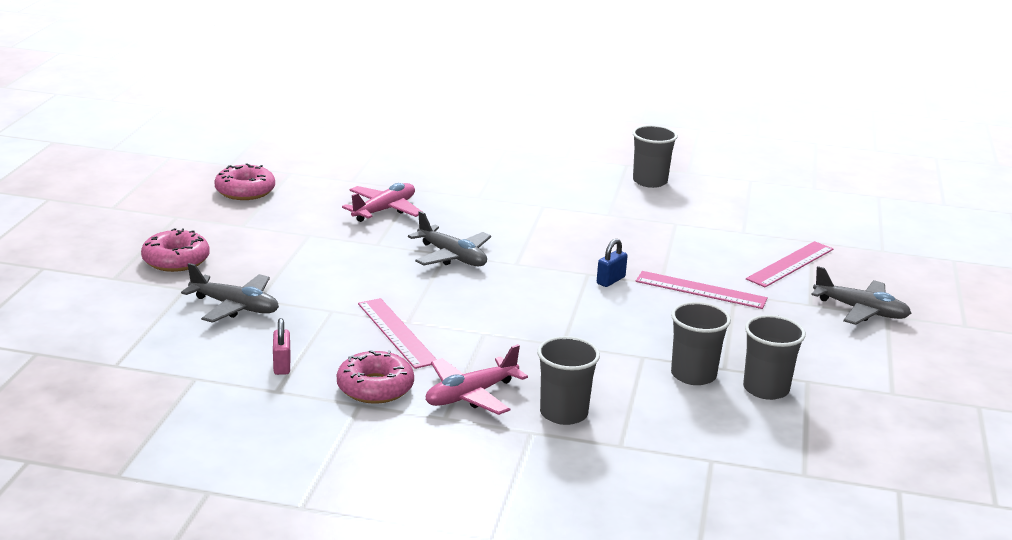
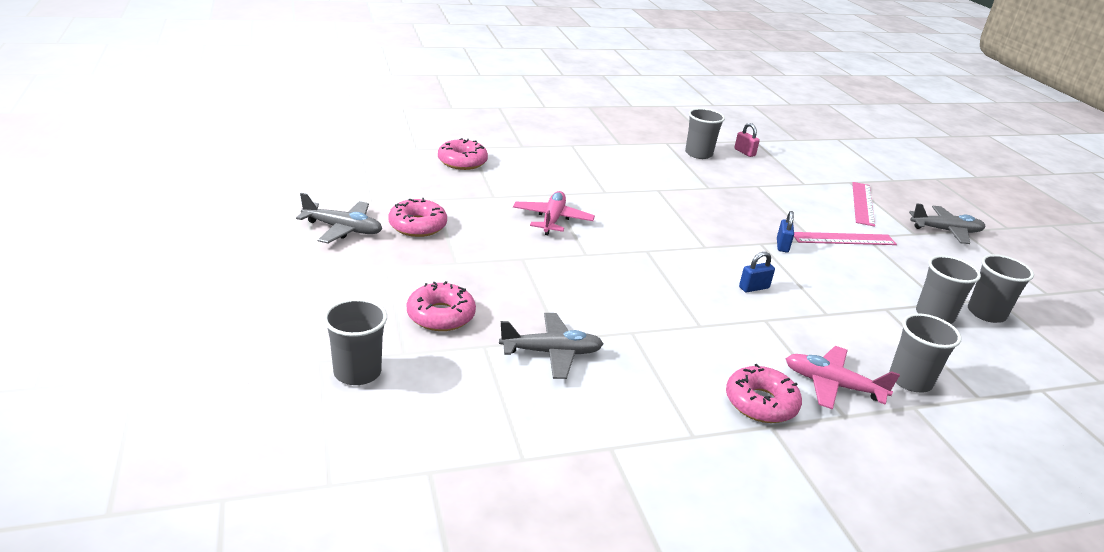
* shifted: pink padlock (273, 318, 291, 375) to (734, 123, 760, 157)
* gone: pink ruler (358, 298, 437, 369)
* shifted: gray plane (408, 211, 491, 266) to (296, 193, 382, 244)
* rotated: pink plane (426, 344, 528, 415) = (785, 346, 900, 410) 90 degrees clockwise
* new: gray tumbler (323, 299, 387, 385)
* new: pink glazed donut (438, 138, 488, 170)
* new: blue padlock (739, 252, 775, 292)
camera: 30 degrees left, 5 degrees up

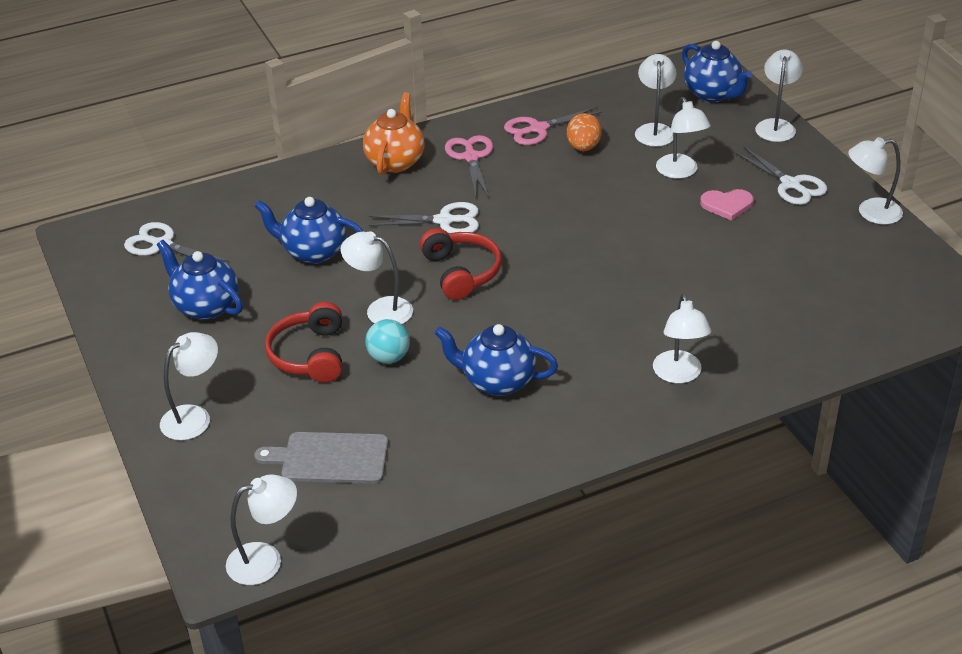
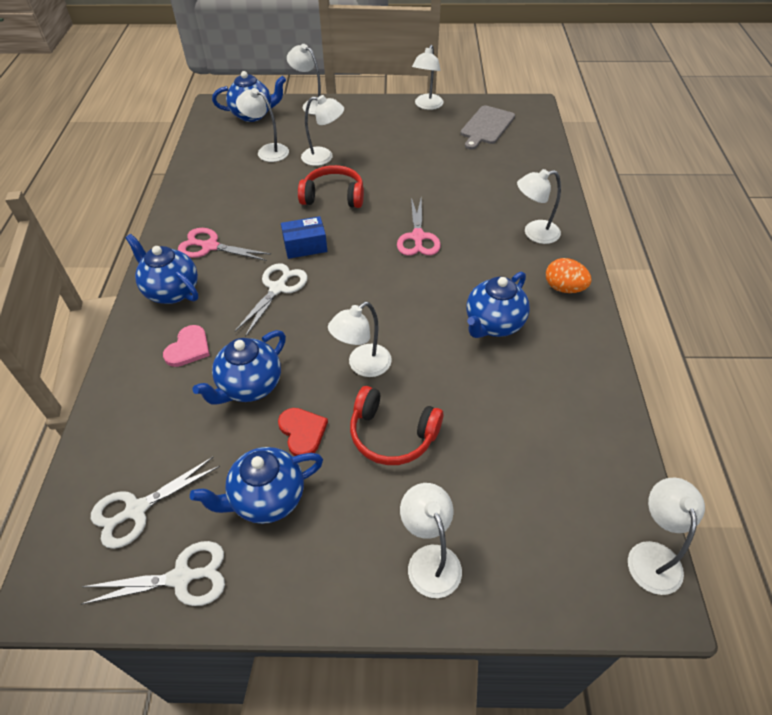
* shifted: gray chopping board (254, 432, 388, 484) to (460, 105, 515, 150)
* repainted: bright orange china teapot (363, 92, 425, 175) to blue china teapot (125, 234, 198, 304)
* gone: teal sphere (365, 319, 410, 364)
* shifted: scarlet headset (420, 228, 502, 300) to (298, 165, 364, 208)
* shifted: pink shears (504, 107, 603, 145) to (397, 197, 441, 256)
* shifted: bright orange egg (567, 113, 602, 151) to (546, 258, 592, 293)
* rotated: pure white desk lamp (653, 294, 712, 383) = (517, 169, 561, 244) 150 degrees clockwise
* shifted: pink love heart (700, 189, 753, 221) to (163, 325, 210, 367)
* shifted: pure white shears (734, 147, 827, 205) to (82, 541, 225, 606)
* new: scarlet love heart (278, 408, 328, 456)
* new: blue parcel (281, 216, 327, 259)
camera: 65 degrees left, 10 degrees up

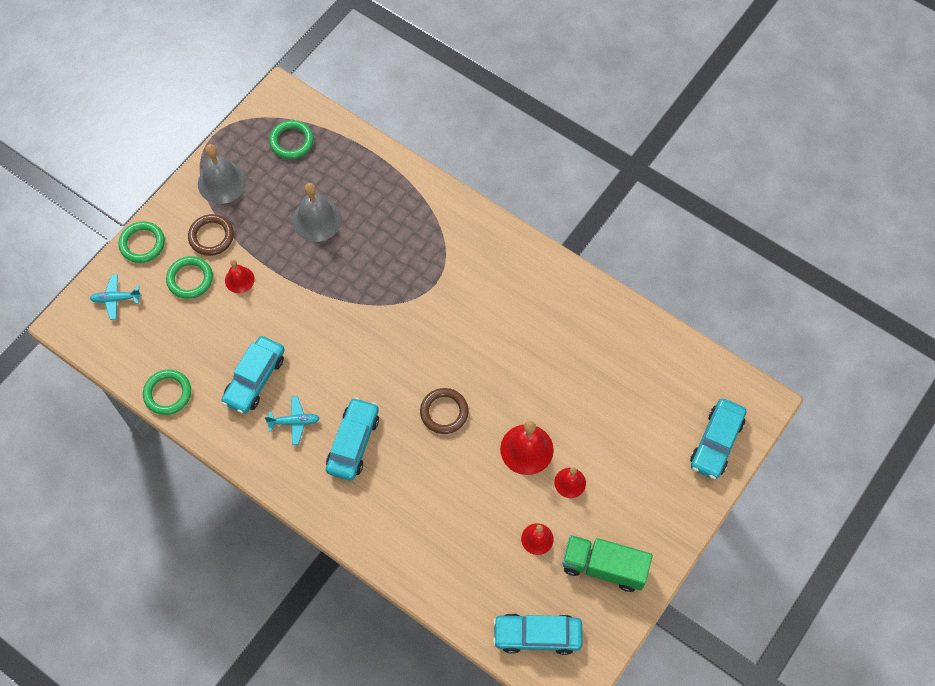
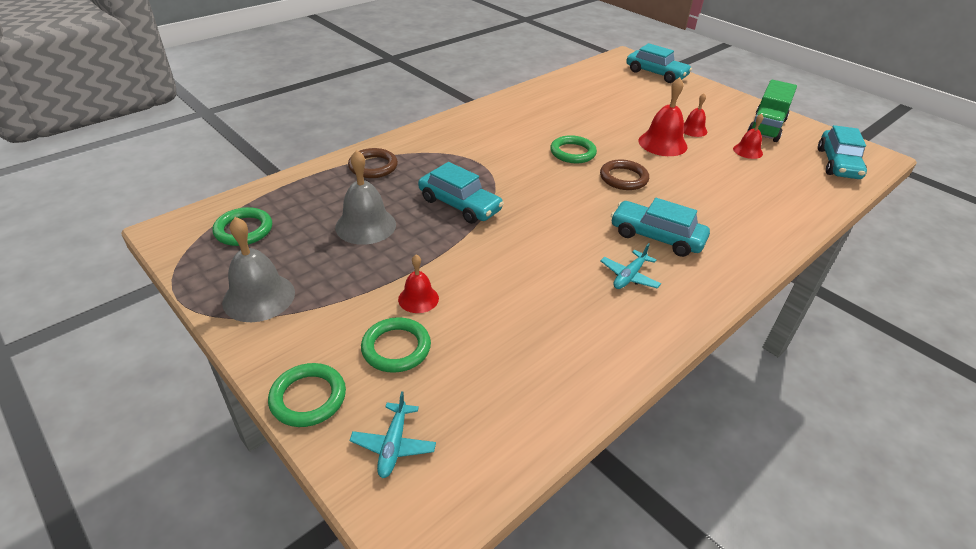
* shifted: leaf-green torus (143, 369, 191, 415) to (550, 135, 597, 163)
* shifted: russet torus (188, 214, 234, 256) to (348, 148, 398, 178)
* shifted: teal toy car (221, 336, 285, 414) to (418, 162, 504, 224)
* rotated: teal plane (265, 396, 320, 445) = (600, 243, 661, 289) 150 degrees counterclockwise
camera: 80 degrees left, 25 degrees down

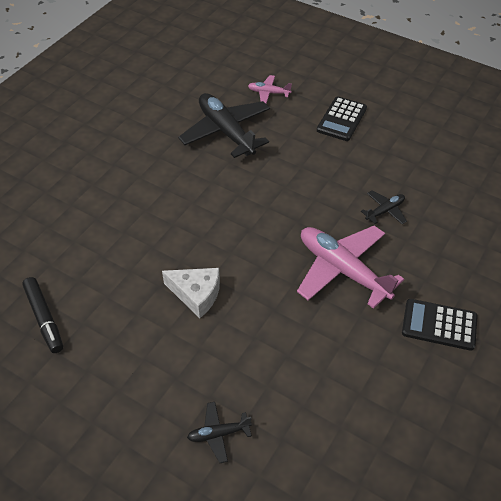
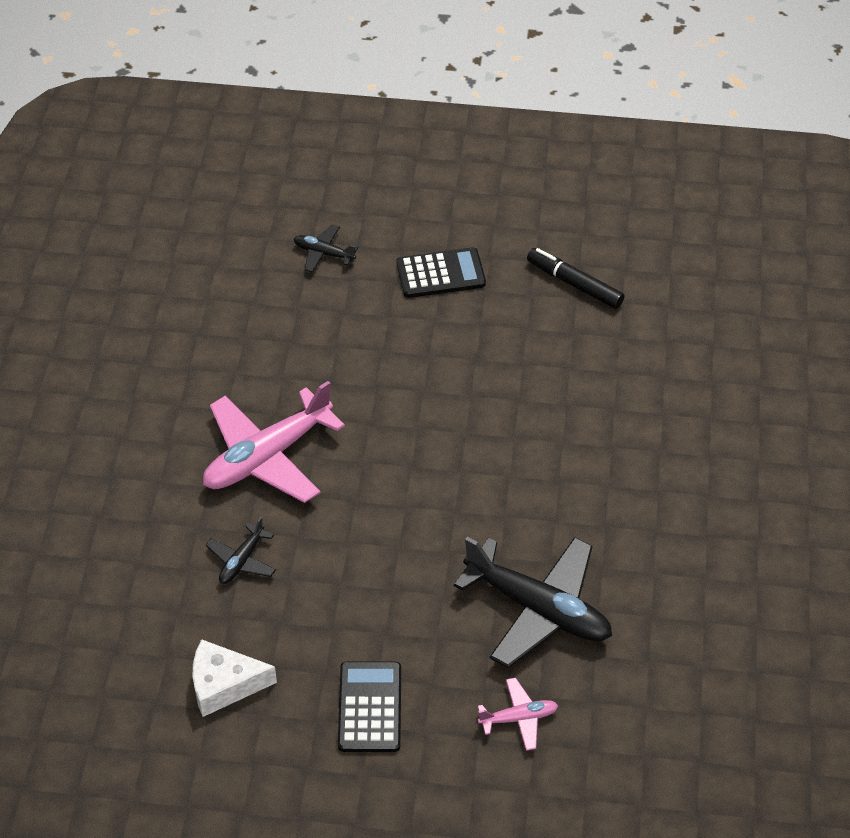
* shifted: pure white cheese (162, 268, 220, 318) to (193, 639, 277, 717)
* rotated: jet-black plane (187, 402, 252, 463) = (294, 224, 359, 273) 120 degrees counterclockwise
* rotated: pink plane (297, 226, 404, 309) = (203, 381, 345, 503) 120 degrees clockwise
* shifted: jet-black calculator (402, 299, 478, 351) to (397, 247, 486, 298)
camera: 155 degrees right, 0 degrees up

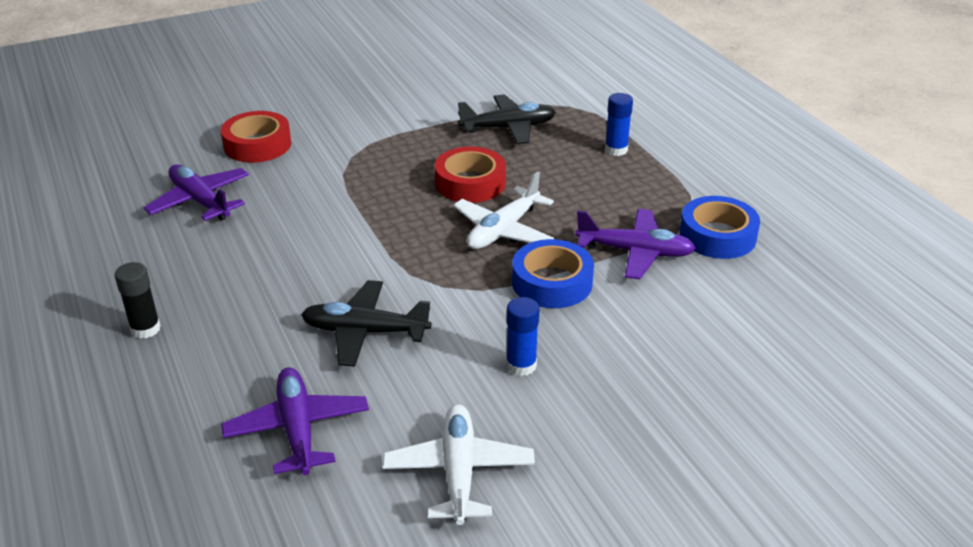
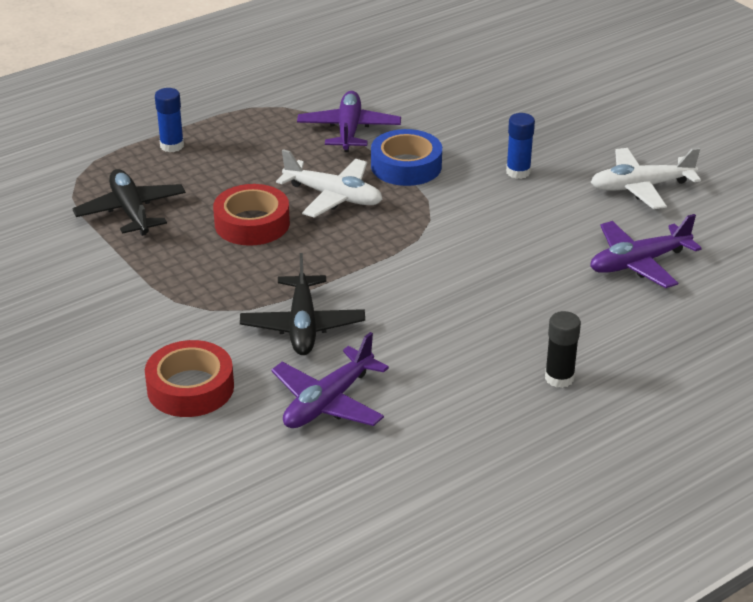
* shifted: jet-black plane (301, 280, 432, 367) to (240, 253, 365, 355)
* gone: blue tape (680, 196, 760, 259)
camera: 100 degrees left, 0 degrees up

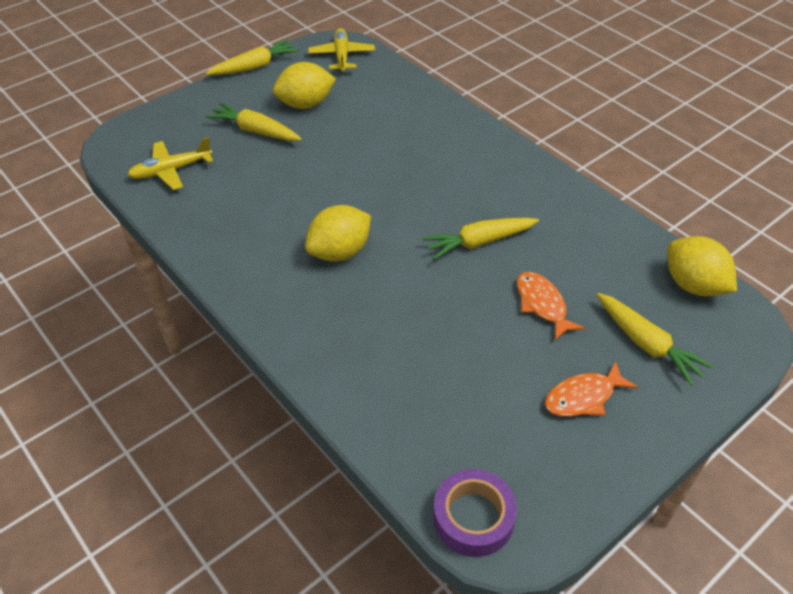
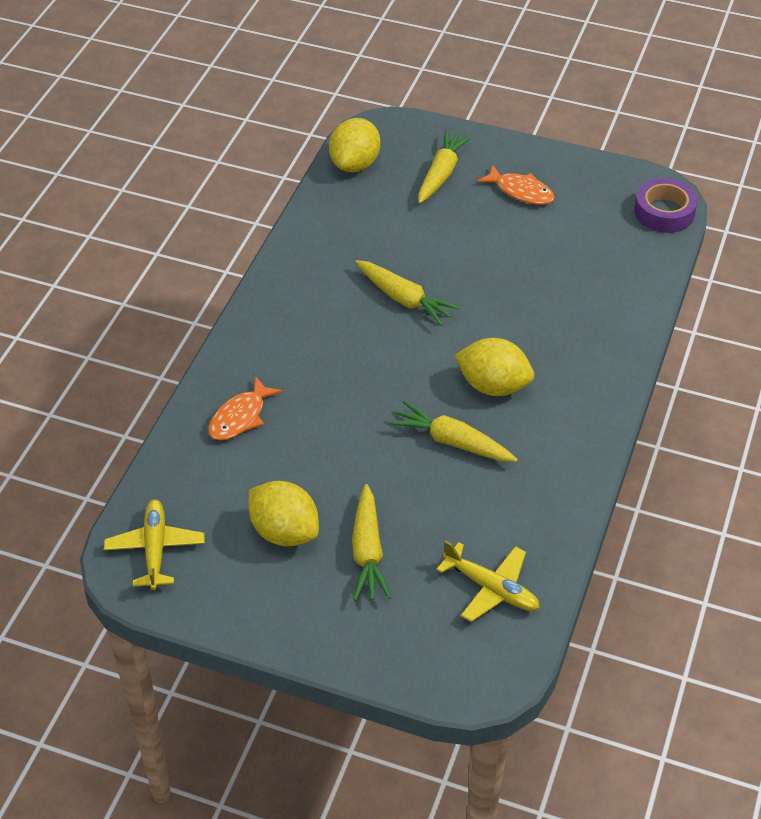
* shifted: yellow root vegetable (206, 39, 299, 75) to (389, 401, 518, 462)
* rotated: yellow plane (308, 28, 375, 72) = (104, 499, 205, 590) 120 degrees clockwise
* shifted: bright orange toy fish (517, 272, 585, 340) to (208, 376, 283, 440)
camera: 120 degrees left, 0 degrees up

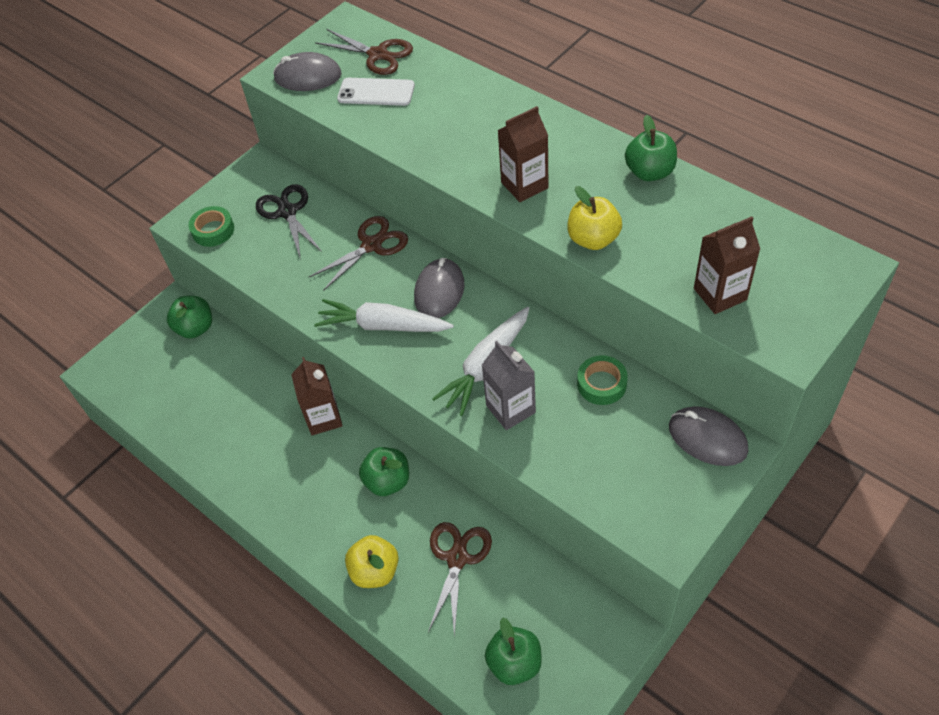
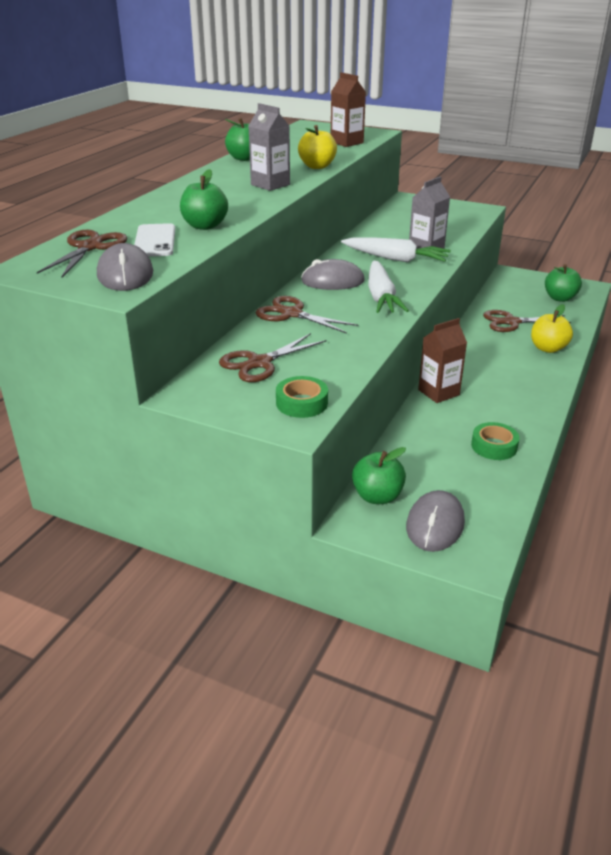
* repainted: jet-black shears (256, 184, 322, 260) to russet shears (219, 333, 327, 382)
* shifted: leaf-green toy apple (359, 447, 409, 496) to (180, 169, 228, 230)
* repainted: russet milk carton (498, 106, 549, 202) to gray milk carton (249, 103, 290, 191)
* shifted: leaf-green tape (577, 355, 628, 405) to (471, 422, 520, 460)
* shifted: gray mouse (669, 406, 748, 466) to (406, 490, 465, 552)
camera: 110 degrees left, 20 degrees down

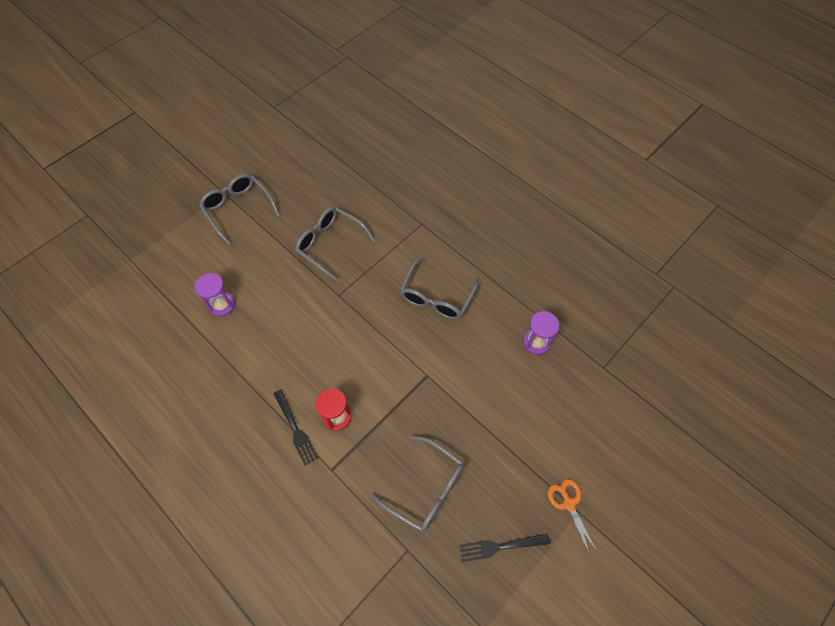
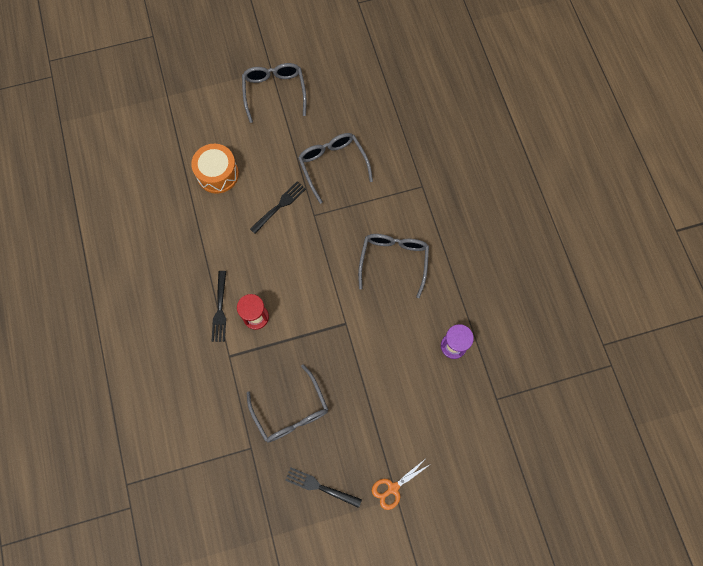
* swapped: violet sandglass (195, 273, 235, 317) to bright orange drum (191, 144, 239, 194)
* rotated: gray spectacles (400, 257, 479, 320) = (358, 234, 429, 298) 135 degrees clockwise
* rotated: bright orange shears (548, 479, 597, 555) = (372, 459, 431, 510) 135 degrees counterclockwise
* new: jet-black table fork (250, 181, 306, 234)
camera: 30 degrees right, 10 degrees up

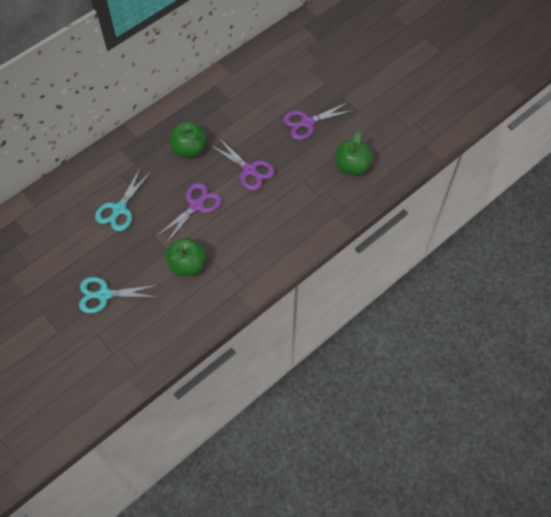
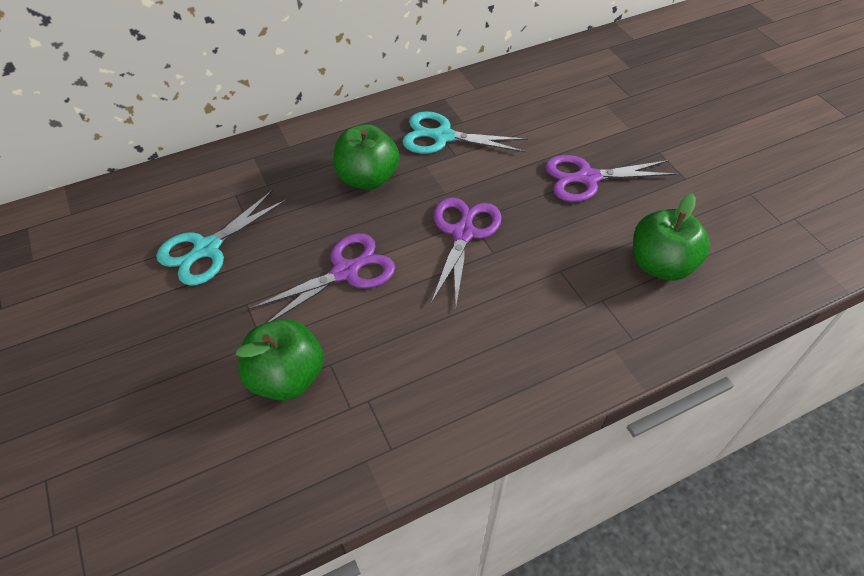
* shifted: teal shears (79, 277, 158, 313) to (402, 111, 528, 154)
* rotated: violet shears (210, 137, 274, 190) = (431, 197, 502, 306) 135 degrees counterclockwise
camera: 15 degrees right, 10 degrees down

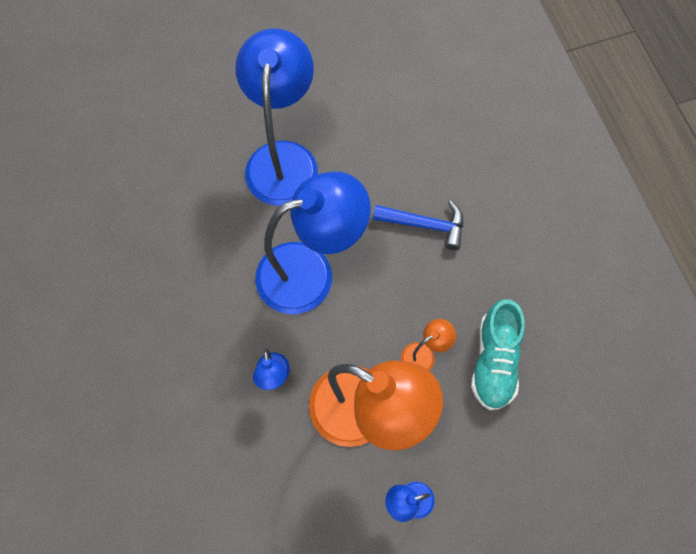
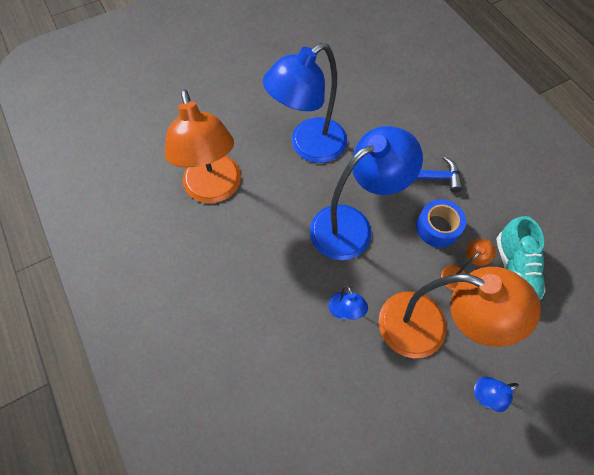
* rotated: blue desk lamp (235, 28, 318, 206) = (263, 43, 347, 163) 120 degrees counterclockwise
* new: bright orange desk lamp (165, 89, 241, 203)
* new: blue tape (416, 199, 466, 248)
camera: 10 degrees left, 5 degrees down

